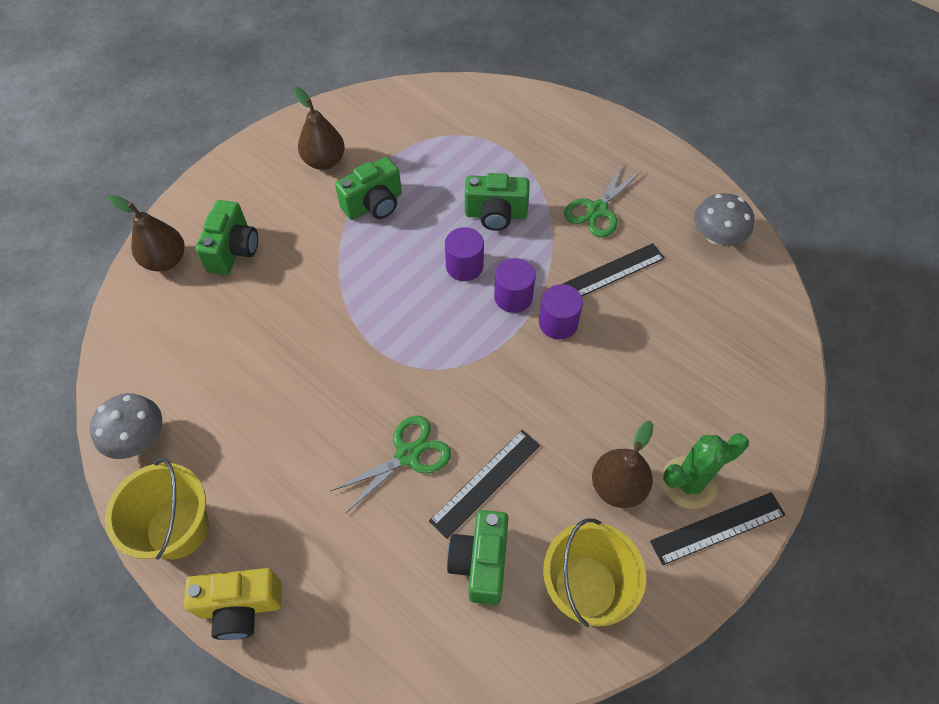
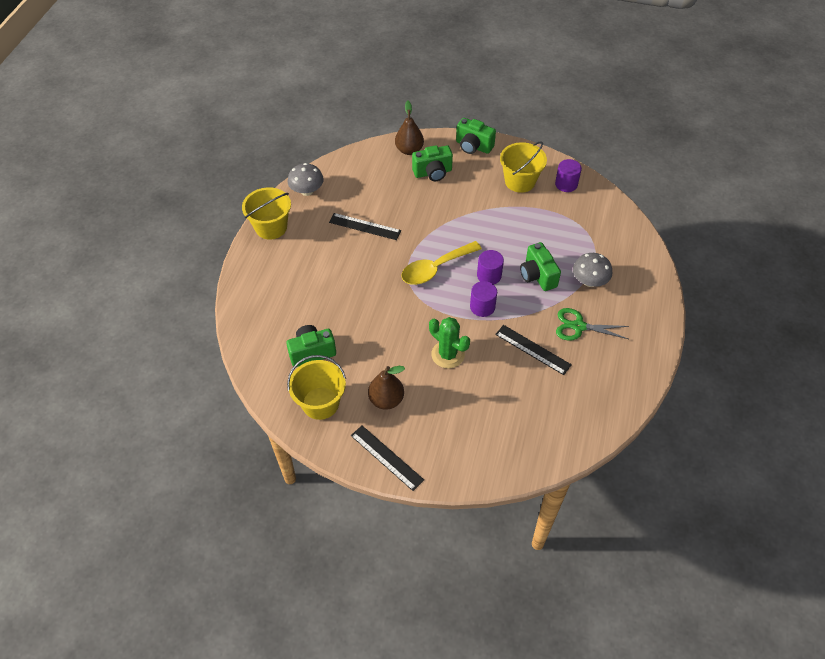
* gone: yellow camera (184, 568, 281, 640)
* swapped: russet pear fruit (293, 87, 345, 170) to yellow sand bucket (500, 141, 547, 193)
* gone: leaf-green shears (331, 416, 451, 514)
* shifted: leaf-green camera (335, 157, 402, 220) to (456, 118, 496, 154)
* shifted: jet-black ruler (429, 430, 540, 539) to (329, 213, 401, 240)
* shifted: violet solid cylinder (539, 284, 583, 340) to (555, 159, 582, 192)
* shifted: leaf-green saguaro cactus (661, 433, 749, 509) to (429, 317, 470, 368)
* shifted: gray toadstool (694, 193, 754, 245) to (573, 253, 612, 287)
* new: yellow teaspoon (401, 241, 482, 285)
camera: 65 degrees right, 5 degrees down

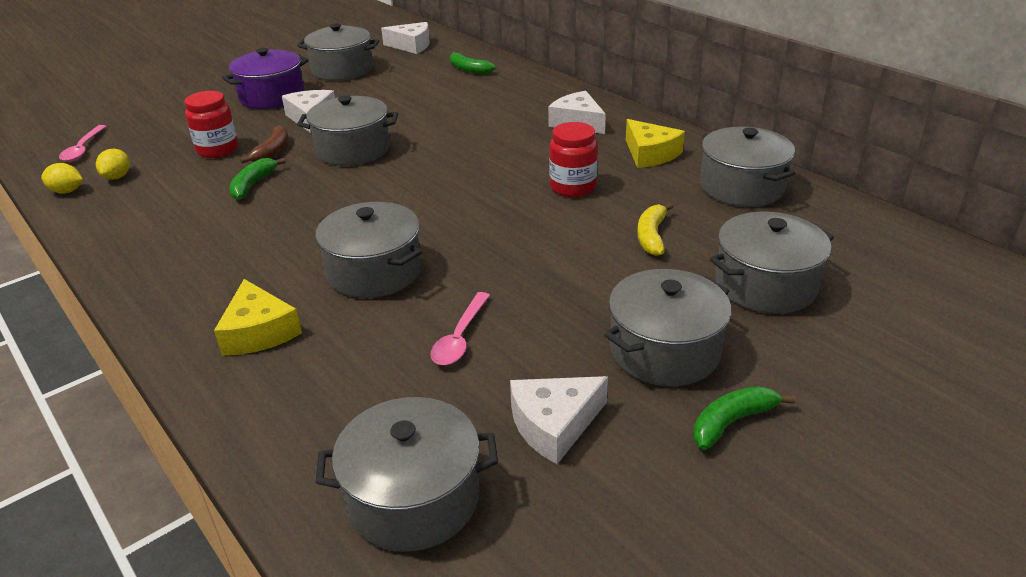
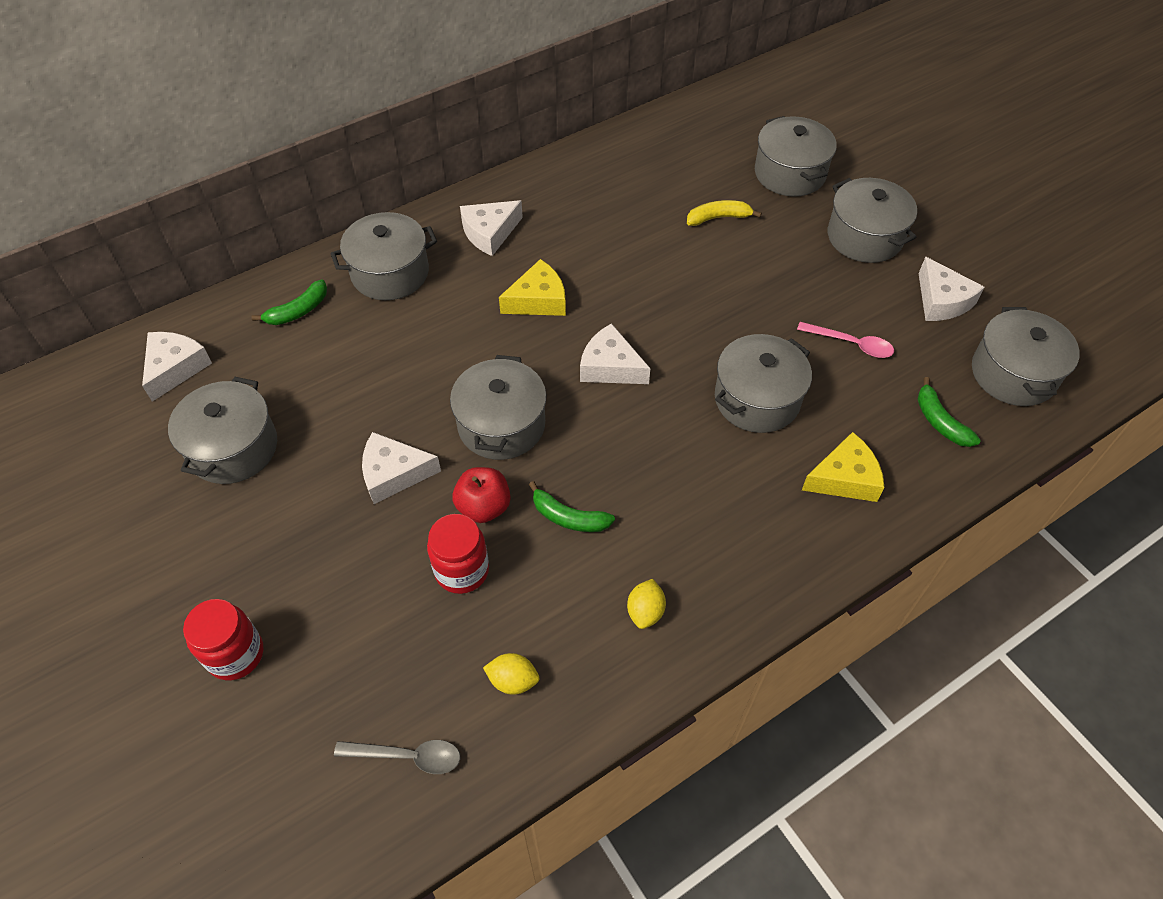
* shifted: yellow lemon (41, 163, 83, 194) to (627, 579, 666, 629)
* repainted: pink teaspoon (59, 125, 106, 162) to gray teaspoon (334, 740, 460, 774)
* gone: violet cooking pot (222, 48, 309, 109)
* swapped: russet banana fruit (240, 125, 288, 164) to scarlet toy apple (452, 467, 511, 523)
* shifted: scarlet preserve jar (549, 122, 598, 197) to (183, 599, 263, 680)
* shifted: yellow cheese (626, 119, 685, 168) to (499, 259, 566, 316)
* rotated: yellow banana fruit (637, 203, 674, 256) = (687, 200, 762, 226) 150 degrees clockwise
* shifted: leaf-green banana fruit (693, 386, 796, 450) to (917, 377, 981, 447)
* shifted: gray cooking pot (700, 127, 795, 207) to (331, 212, 437, 300)
* new: pure white cheese (580, 323, 650, 384)
camera: 85 degrees left, 20 degrees up

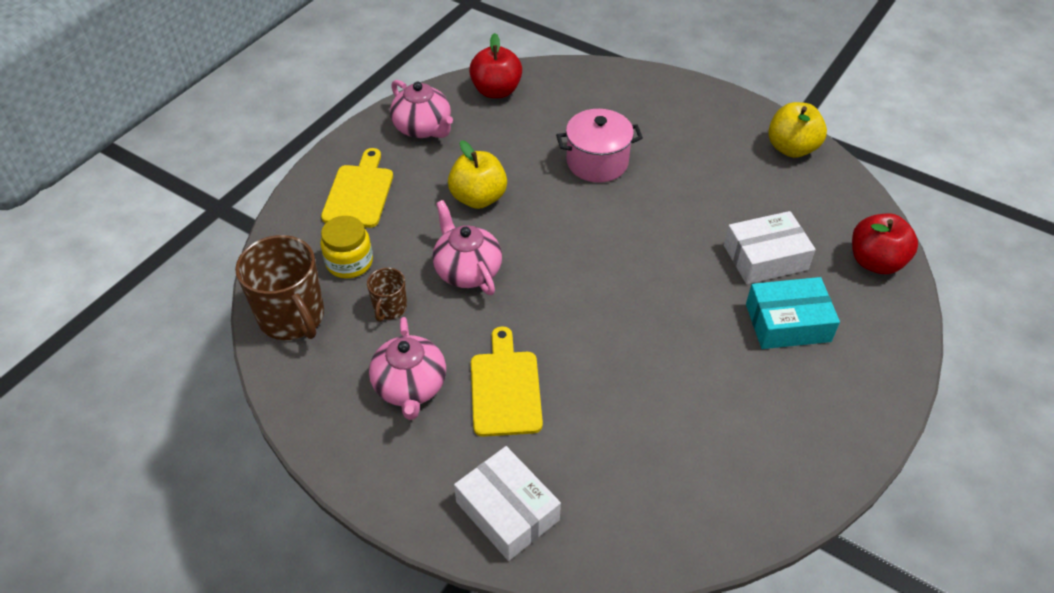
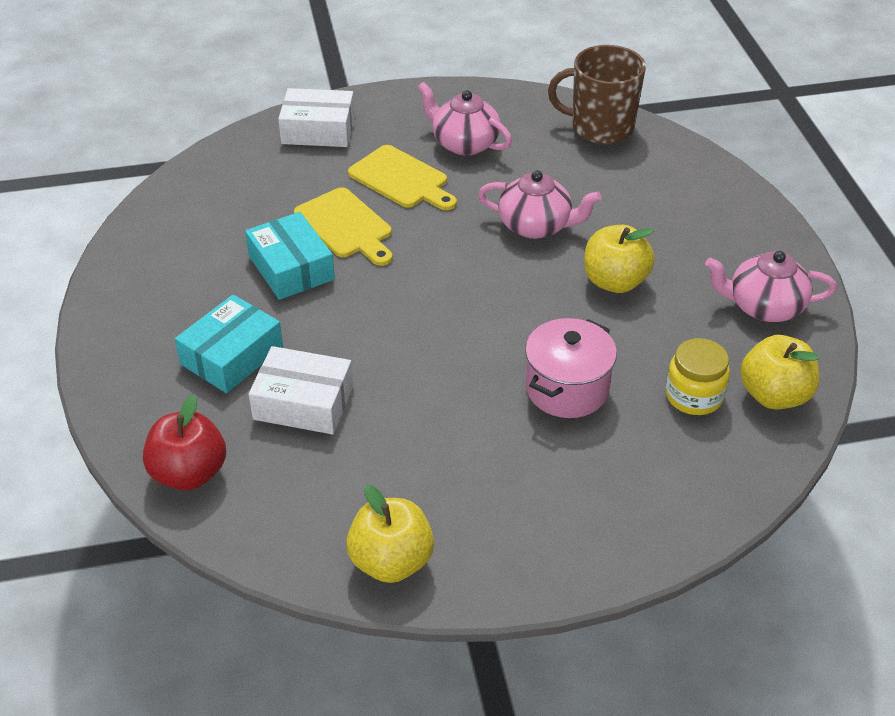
* shifted: yellow preserve jar (320, 216, 373, 278) to (665, 338, 730, 415)
* shifted: yellow chopping board (321, 148, 393, 228) to (294, 187, 393, 266)
* gone: russet coffee mug (367, 268, 407, 322)
* repainted: scarlet toy apple (469, 33, 522, 98) to yellow toy apple (740, 335, 820, 409)
* rotated: pure white parcel (724, 211, 816, 284) = (249, 346, 353, 435) 75 degrees clockwise
* new: teal parcel (245, 212, 335, 300)
camera: 135 degrees right, 5 degrees down

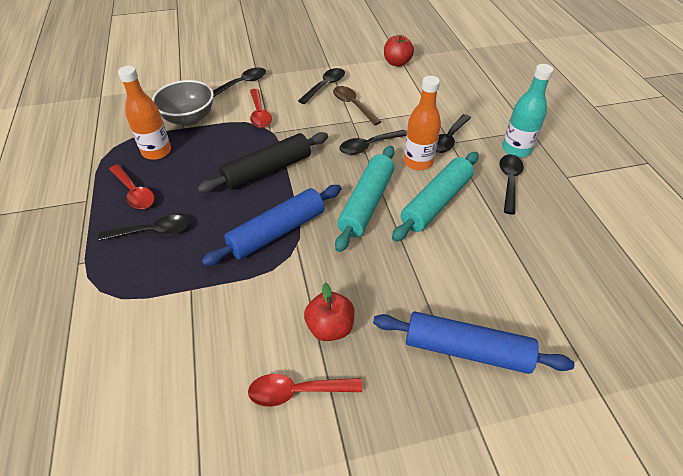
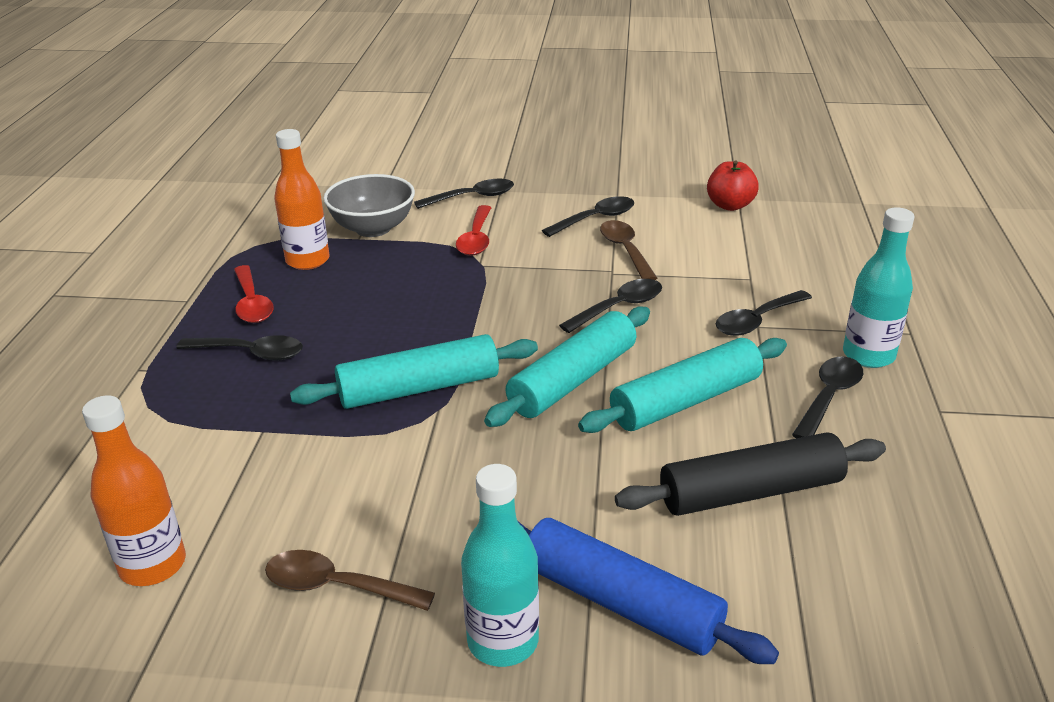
* shifted: jet-black dough roller (198, 132, 328, 193) to (615, 433, 886, 516)
* repainted: blue dough roller (202, 185, 342, 266) to teal dough roller (290, 334, 538, 409)
* repainted: scarlet teaspoon (248, 374, 363, 407) to russet teaspoon (265, 550, 435, 611)
* gone: scarlet toy apple (304, 283, 355, 341)
* rotated: jet-black teaspoon (339, 130, 407, 155) = (559, 279, 662, 333) 150 degrees clockwise
* shifted: bright orange flask (404, 76, 441, 170) to (82, 396, 186, 586)
* new: teal flask (461, 464, 539, 667)
camera: 20 degrees right, 15 degrees down

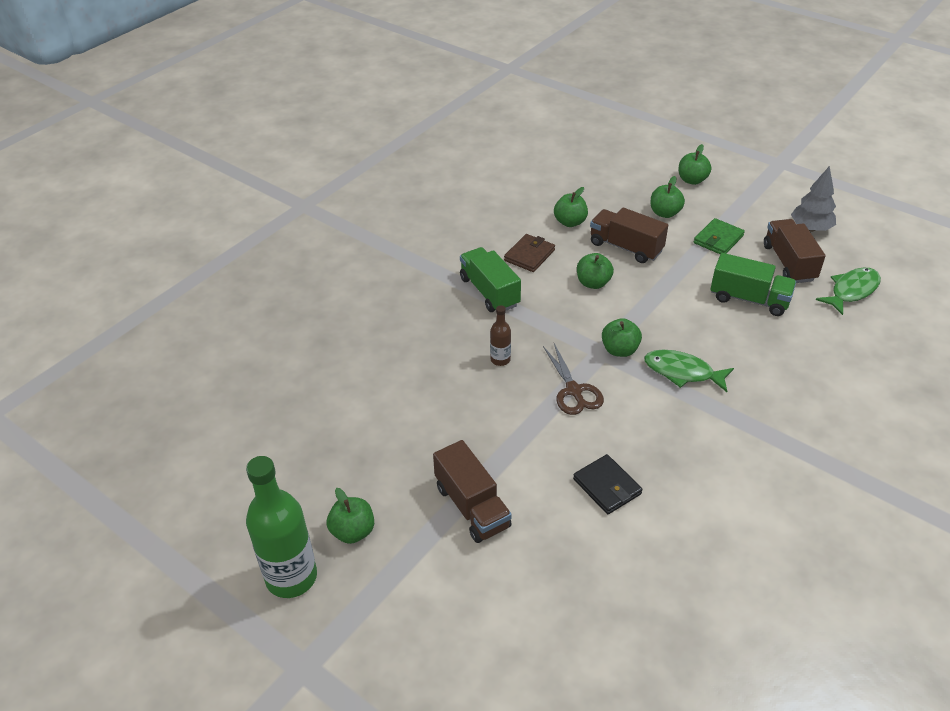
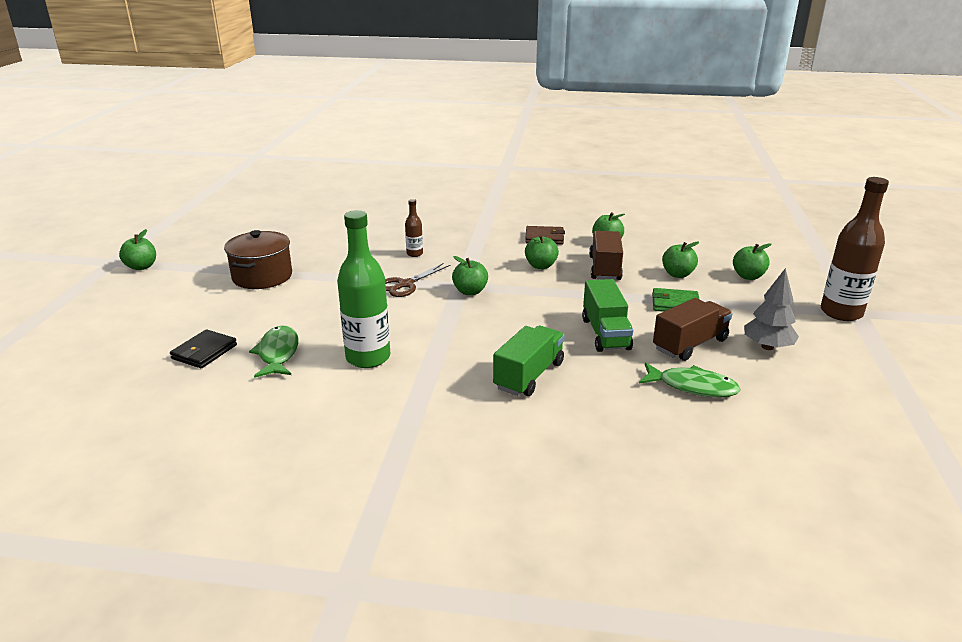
* shifted: leaf-green flask (246, 456, 317, 598) to (337, 210, 390, 368)
* shifted: leaf-green toy apple (327, 488, 374, 544) to (119, 229, 156, 270)
* swapped: russet lorry (433, 440, 512, 543) to russet cooking pot (224, 230, 292, 289)
* shifted: leaf-green lorry (460, 247, 521, 312) to (493, 326, 565, 396)
* shifted: jet-black wallet (573, 454, 642, 514) to (170, 329, 237, 368)
* shifted: leaf-green toy fish (644, 350, 734, 392) to (249, 326, 299, 378)
* new: russet flask (821, 177, 889, 321)
camera: 60 degrees right, 15 degrees down

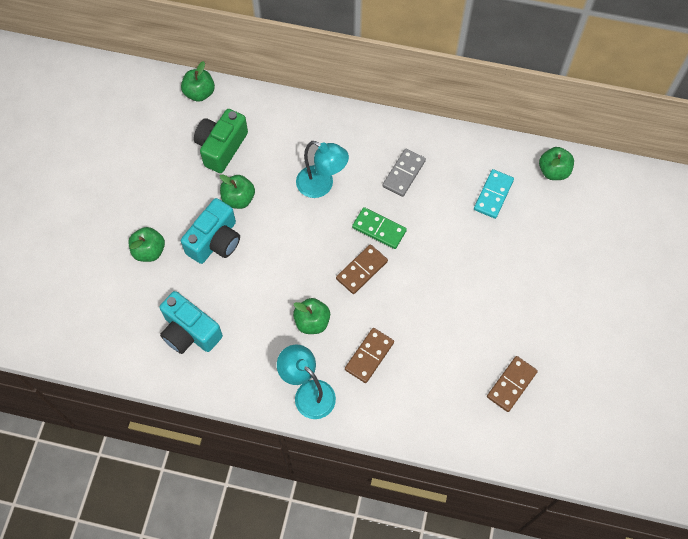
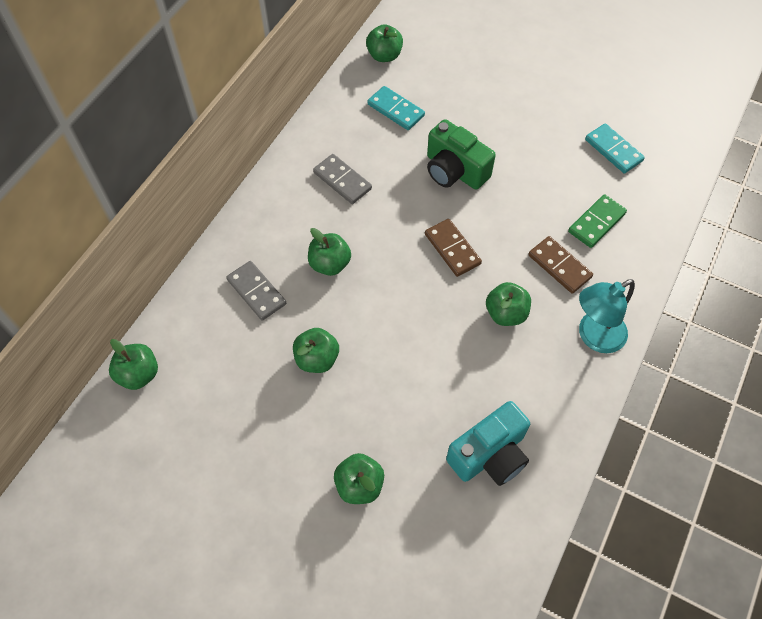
* gone: teal camera (181, 198, 240, 264)
* shifted: leaf-green camera (194, 109, 248, 173) to (427, 119, 496, 190)
* swapped: teal desk lamp (296, 141, 349, 198) to leaf-green toy apple (308, 228, 351, 276)
* shifted: leaf-green domino tile (352, 207, 407, 249) to (568, 194, 627, 248)
* repainted: russet domino tile (487, 356, 538, 412) to teal domino tile (585, 123, 645, 174)
* new: gray domino tile (226, 261, 286, 320)
camera: 75 degrees left, 5 degrees down

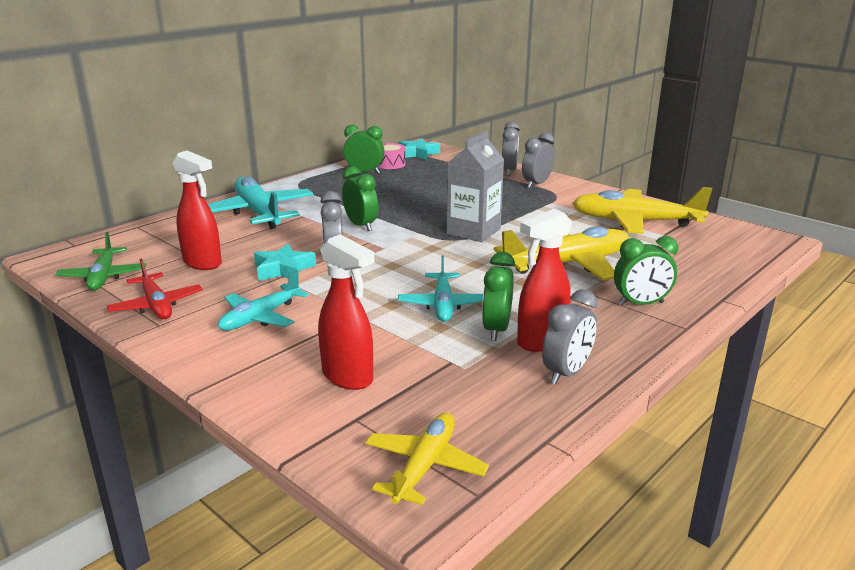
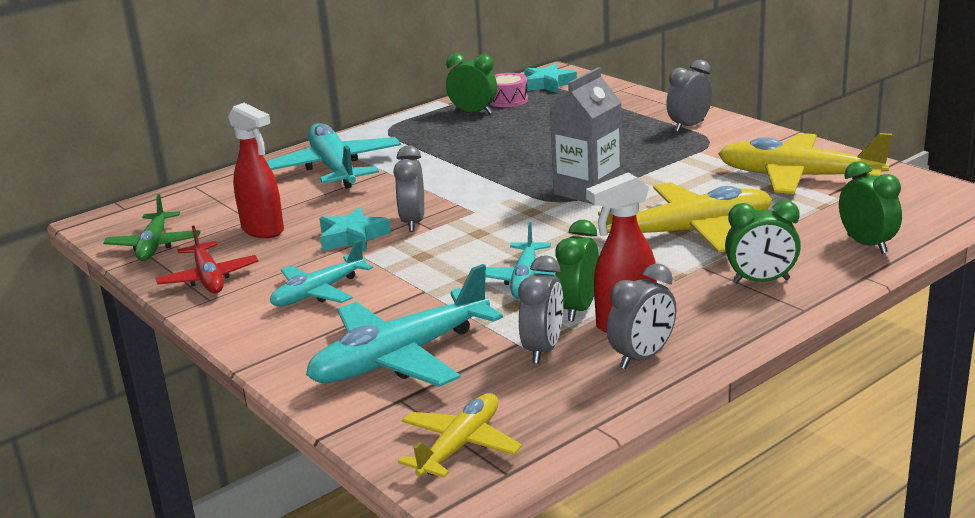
* swapped: scarlet spray cleaner (318, 234, 374, 390) to teal plane (306, 264, 503, 387)
* shifted: leaf-green alarm clock (342, 166, 378, 231) to (839, 161, 902, 254)
* shifted: gray alarm clock (502, 121, 520, 176) to (518, 255, 563, 364)
camera: 10 degrees right, 0 degrees up

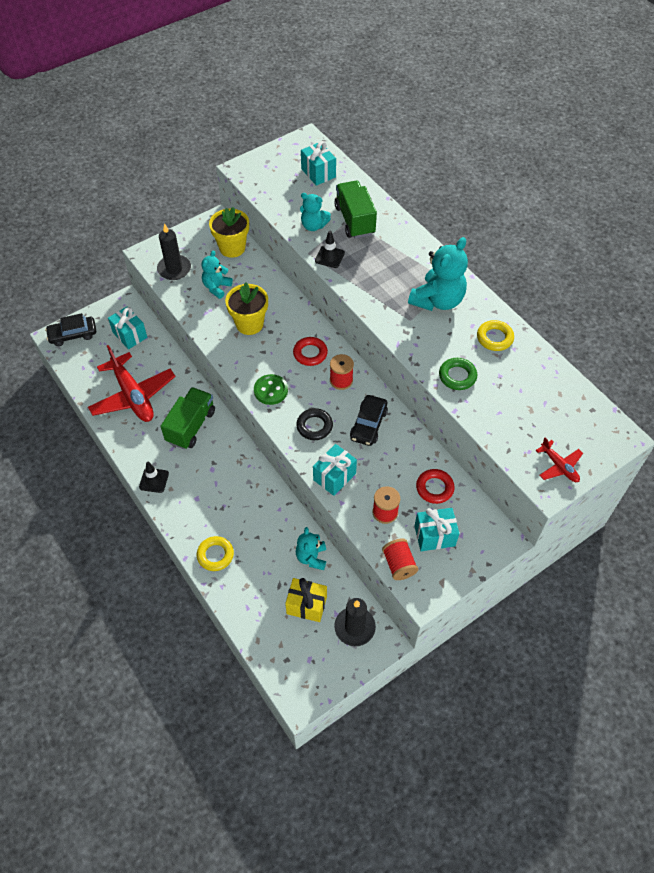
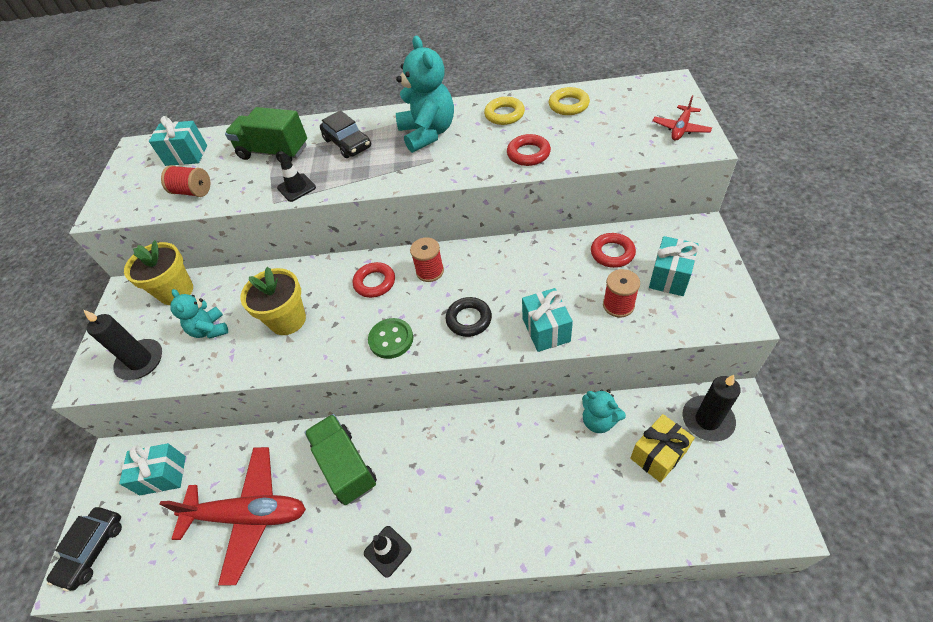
* shifted: yellow torus (197, 536, 234, 571) to (549, 87, 590, 115)
* gone: teal stuffed bear (300, 193, 331, 231)
* shifted: jet-black toy car (350, 395, 388, 446) to (320, 110, 371, 158)
* shifted: scarlet spool (382, 539, 418, 580) to (161, 165, 210, 197)
* repainted: leaf-green torus (439, 358, 477, 390) to scarlet torus (507, 134, 551, 166)
* rotated: scarlet plane (536, 438, 583, 482) = (652, 95, 712, 141) 120 degrees clockwise
camera: 50 degrees left, 5 degrees down

